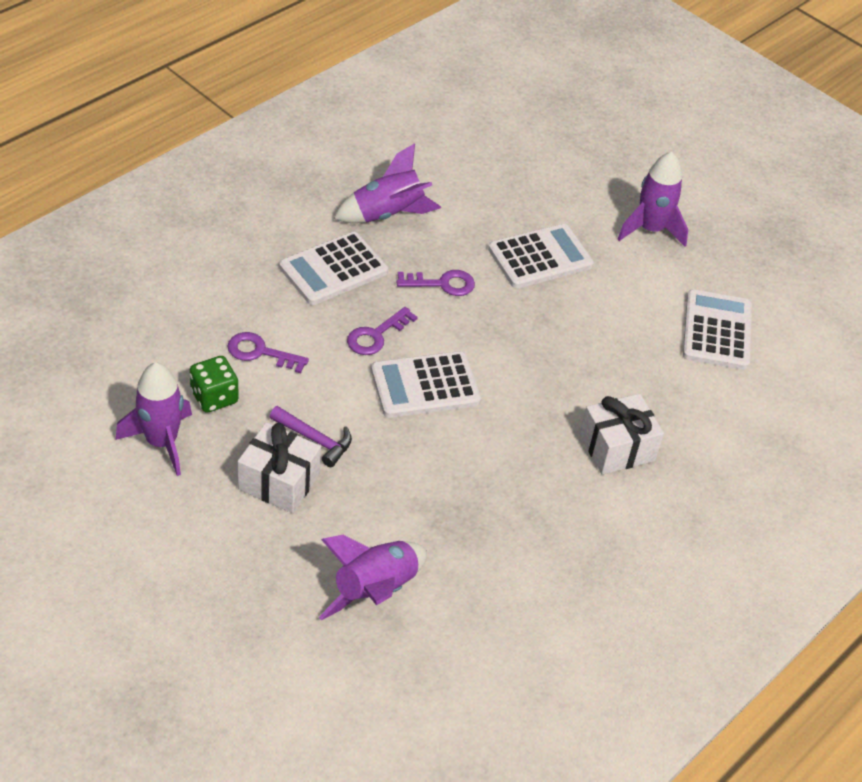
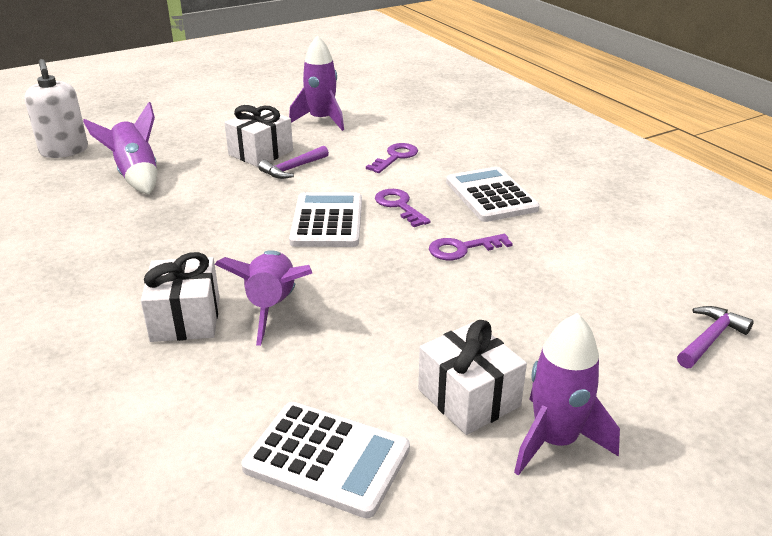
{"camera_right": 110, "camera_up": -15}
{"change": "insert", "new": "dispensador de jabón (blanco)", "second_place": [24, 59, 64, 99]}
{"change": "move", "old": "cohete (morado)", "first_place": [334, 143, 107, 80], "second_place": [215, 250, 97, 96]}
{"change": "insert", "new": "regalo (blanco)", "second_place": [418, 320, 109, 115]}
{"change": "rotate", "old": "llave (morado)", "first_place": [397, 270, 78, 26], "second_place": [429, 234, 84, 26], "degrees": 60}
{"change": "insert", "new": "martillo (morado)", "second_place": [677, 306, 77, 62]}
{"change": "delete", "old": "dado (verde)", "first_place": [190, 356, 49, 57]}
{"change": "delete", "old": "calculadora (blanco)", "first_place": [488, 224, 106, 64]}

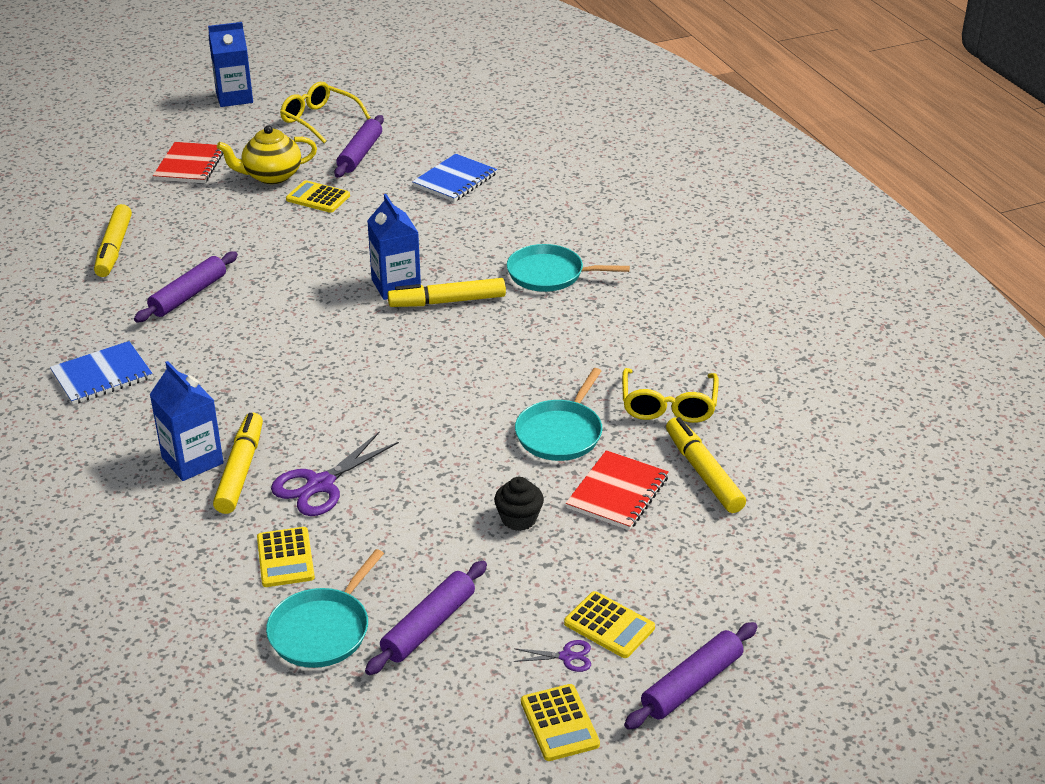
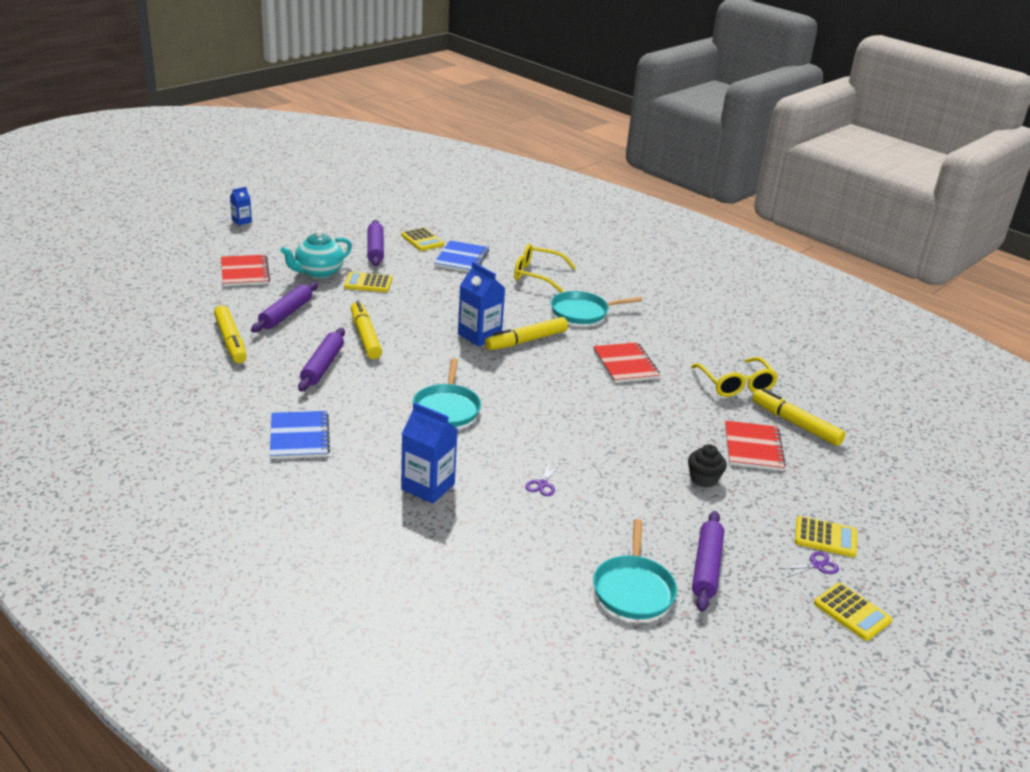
{"camera_right": -25, "camera_up": -5}
{"change": "resize", "old": "cartón de leche (azul)", "first_place": [208, 22, 45, 85], "second_place": [230, 187, 22, 38], "factor": 0.55}
{"change": "move", "old": "rodillo (morado)", "first_place": [624, 622, 134, 108], "second_place": [251, 282, 67, 50]}
{"change": "rotate", "old": "cuaderno (azul)", "first_place": [50, 341, 103, 64], "second_place": [270, 411, 60, 48], "degrees": -45}
{"change": "recolor", "old": "tetera (amarillo)", "new": "tetera (turquesa)", "first_place": [217, 125, 100, 59], "second_place": [280, 230, 72, 48]}
{"change": "move", "old": "rotulador (amarillo)", "first_place": [213, 413, 50, 101], "second_place": [351, 301, 31, 58]}
{"change": "move", "old": "calculadora (amarillo)", "first_place": [257, 527, 58, 60], "second_place": [401, 227, 43, 24]}
{"change": "move", "old": "sartén (turquesa)", "first_place": [515, 368, 87, 93], "second_place": [413, 358, 68, 69]}
{"change": "move", "old": "gafas (amarillo)", "first_place": [280, 82, 91, 61], "second_place": [514, 244, 62, 49]}
{"change": "resize", "old": "tijeras (morado)", "first_place": [271, 432, 128, 84], "second_place": [525, 463, 34, 33], "factor": 0.5}
{"change": "insert", "new": "cuaderno (rojo)", "second_place": [593, 342, 67, 41]}

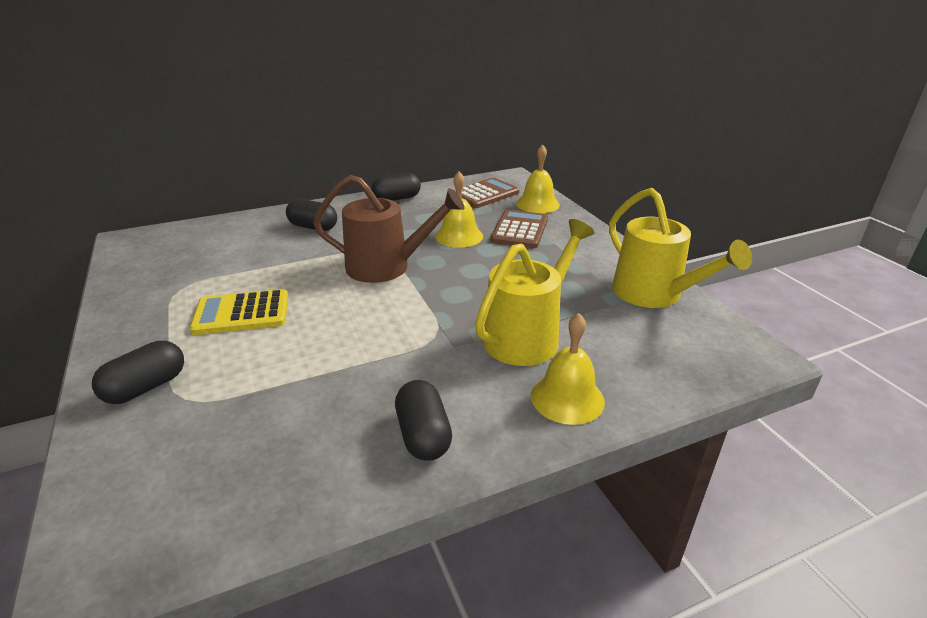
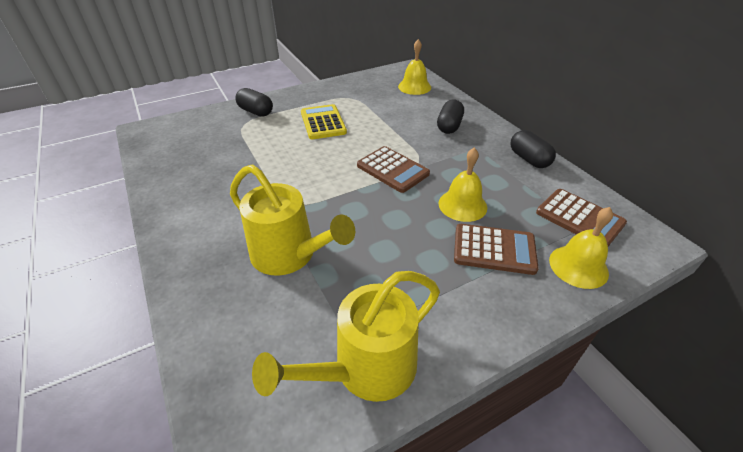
{"camera_right": 85, "camera_up": 10}
{"change": "replace", "old": "regadera (marrón)", "new": "calculadora (marrón)", "first_place": [313, 175, 152, 108], "second_place": [357, 146, 73, 47]}
{"change": "move", "old": "campana (amarillo)", "first_place": [531, 313, 74, 112], "second_place": [398, 39, 33, 56]}
{"change": "delete", "old": "cápsula (negro)", "first_place": [395, 380, 57, 81]}

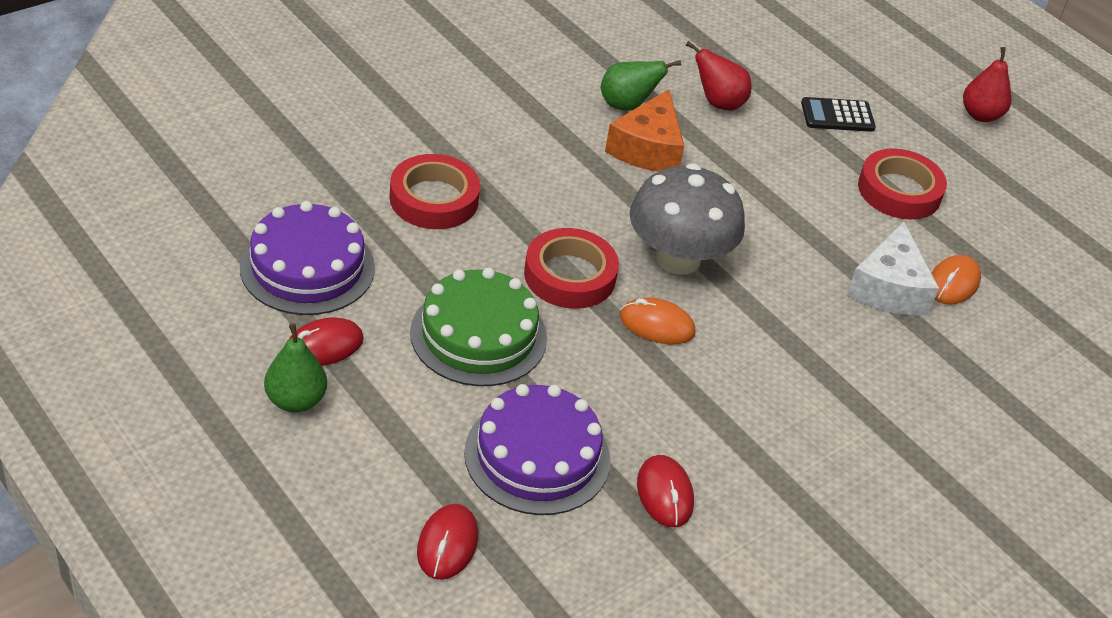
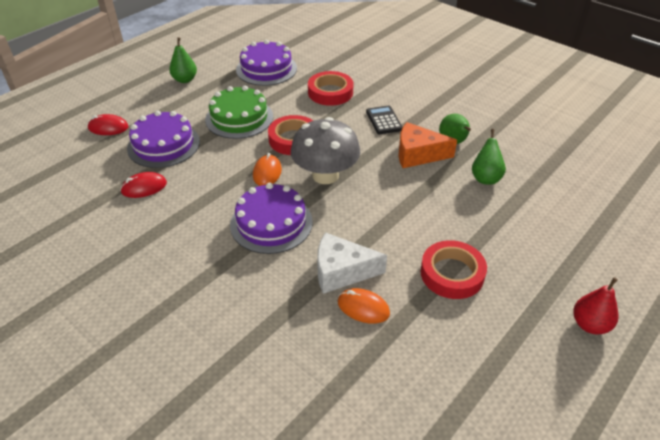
{"camera_right": 85, "camera_up": 0}
{"change": "insert", "new": "tarta (morado)", "second_place": [230, 183, 83, 71]}
{"change": "move", "old": "calculadora (negro)", "first_place": [801, 97, 75, 35], "second_place": [366, 105, 37, 29]}
{"change": "recolor", "old": "pera (rojo)", "new": "pera (verde)", "first_place": [686, 41, 66, 70], "second_place": [472, 129, 34, 56]}
{"change": "delete", "old": "ratón (rojo)", "first_place": [288, 317, 76, 49]}

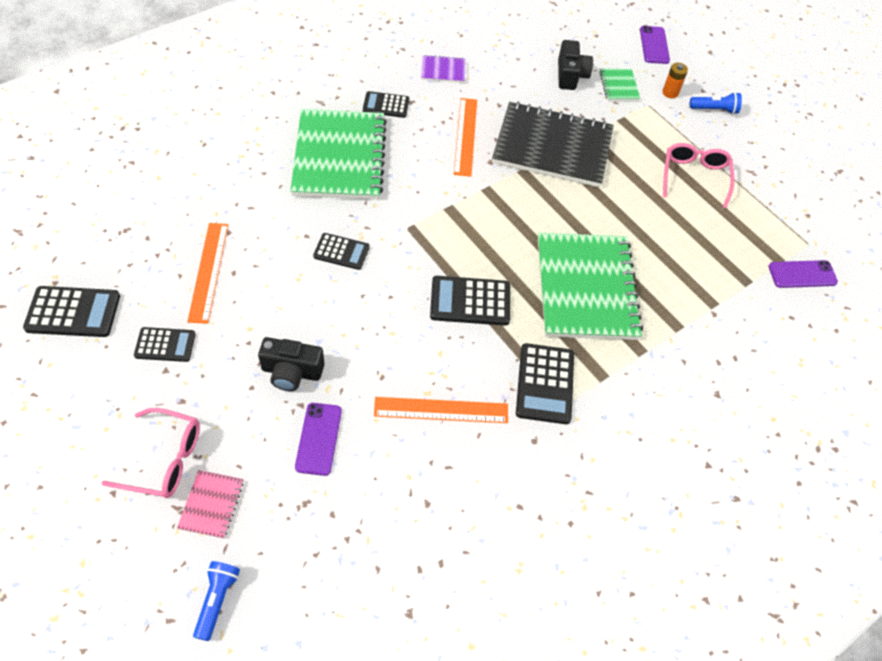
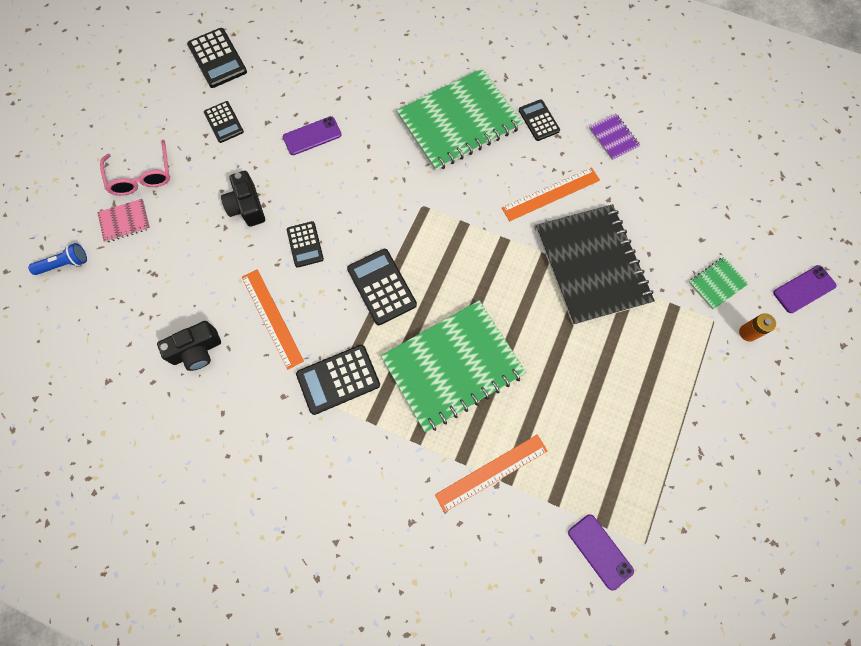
{"camera_right": 65, "camera_up": 15}
{"change": "move", "old": "cámara (negro)", "first_place": [558, 40, 35, 50], "second_place": [157, 321, 64, 50]}
{"change": "move", "old": "móvil (morado)", "first_place": [295, 403, 47, 73], "second_place": [283, 116, 59, 39]}
{"change": "move", "old": "calculadora (negro)", "first_place": [313, 233, 57, 37], "second_place": [287, 221, 37, 47]}
{"change": "move", "old": "regla (naranja)", "first_place": [187, 223, 41, 101], "second_place": [435, 434, 113, 79]}
{"change": "delete", "old": "gafas (rosa)", "first_place": [663, 143, 71, 65]}
{"change": "delete", "old": "lámpara de mano (azul)", "first_place": [690, 92, 52, 22]}

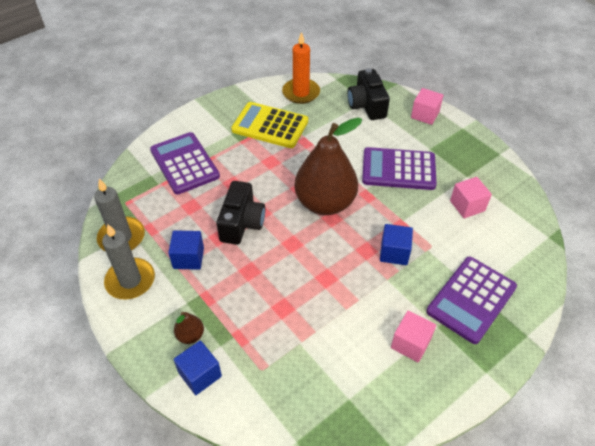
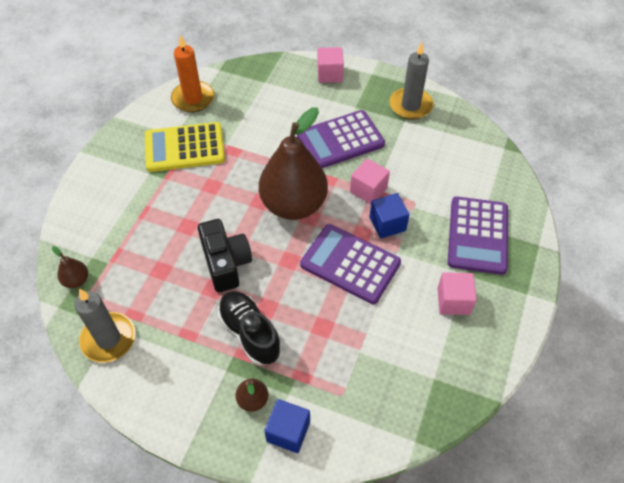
{"camera_right": -30, "camera_up": 5}
{"change": "insert", "new": "pera (marrón)", "second_place": [52, 246, 36, 42]}
{"change": "insert", "new": "zapato (negro)", "second_place": [218, 291, 63, 74]}
{"change": "move", "old": "calculadora (morado)", "first_place": [150, 132, 70, 62], "second_place": [300, 224, 101, 80]}
{"change": "move", "old": "cubo (rosa)", "first_place": [450, 177, 42, 41], "second_place": [350, 158, 40, 46]}
{"change": "move", "old": "vela (gris)", "first_place": [102, 224, 53, 75], "second_place": [390, 42, 44, 78]}
{"change": "delete", "old": "cubo (azul)", "first_place": [168, 230, 36, 40]}
{"change": "delete", "old": "cámara (negro)", "first_place": [347, 68, 43, 52]}

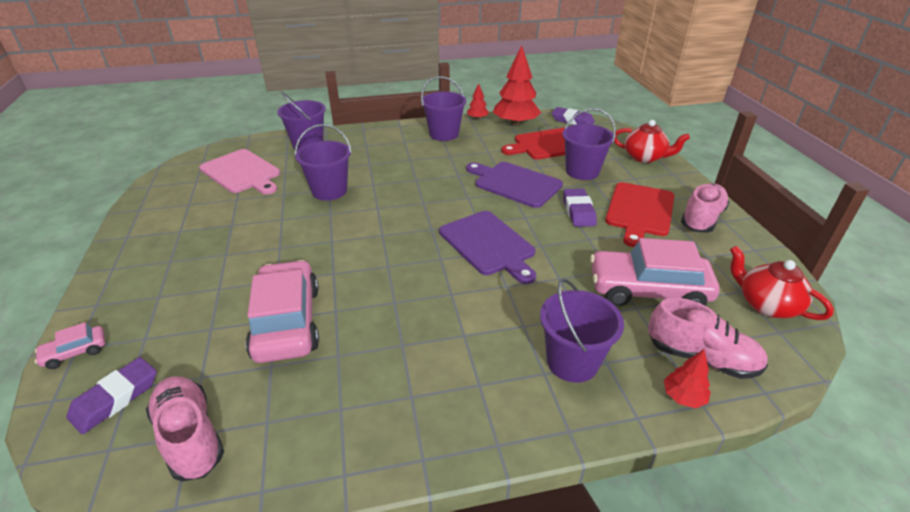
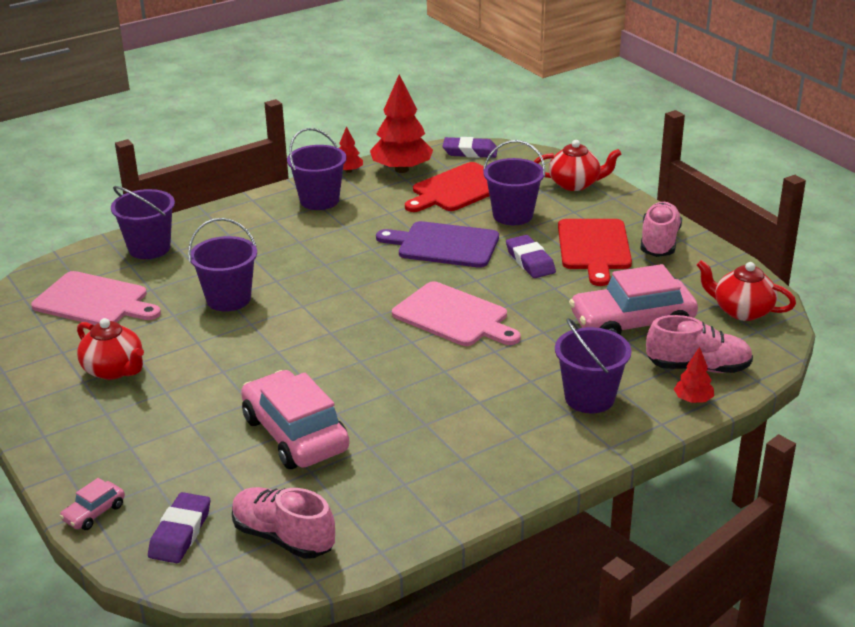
{"camera_right": -20, "camera_up": -5}
{"change": "insert", "new": "tetera (rojo)", "second_place": [77, 318, 67, 62]}
{"change": "recolor", "old": "tabla de cortar (morado)", "new": "tabla de cortar (rosa)", "first_place": [439, 211, 97, 73], "second_place": [392, 281, 129, 65]}

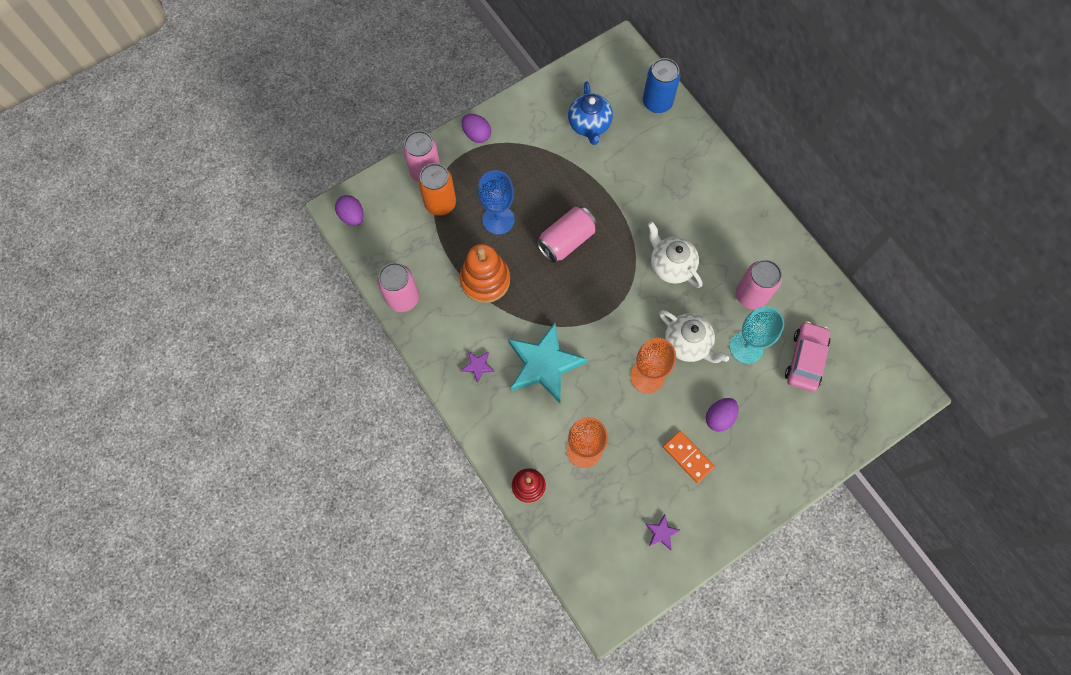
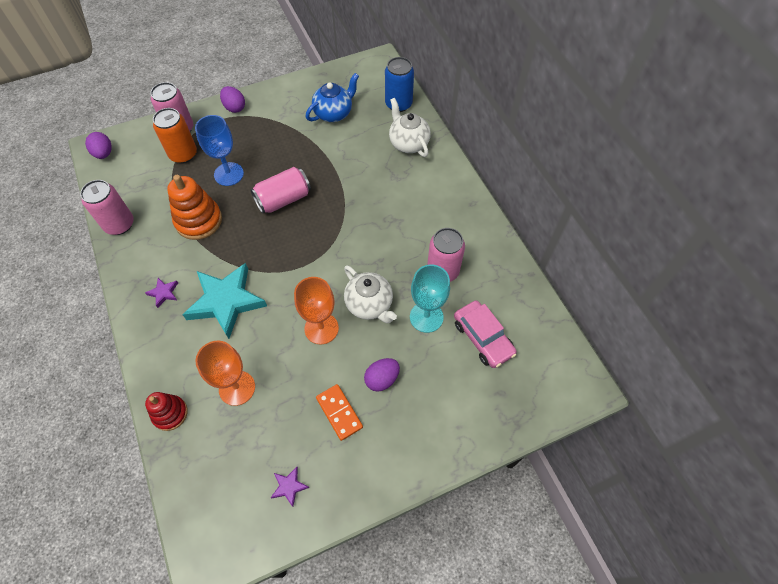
{"camera_right": 10, "camera_up": -10}
{"change": "rotate", "old": "tetera (azul)", "first_place": [568, 81, 45, 64], "second_place": [306, 73, 53, 49], "degrees": -135}
{"change": "move", "old": "tetera (blanco)", "first_place": [648, 222, 54, 66], "second_place": [389, 98, 42, 59]}
{"change": "rotate", "old": "coche (rosa)", "first_place": [785, 321, 45, 71], "second_place": [454, 300, 63, 68], "degrees": 120}

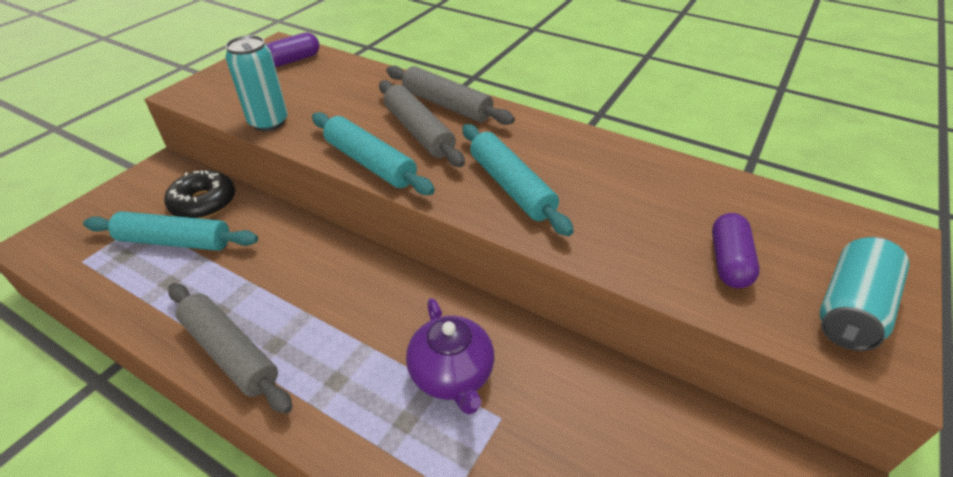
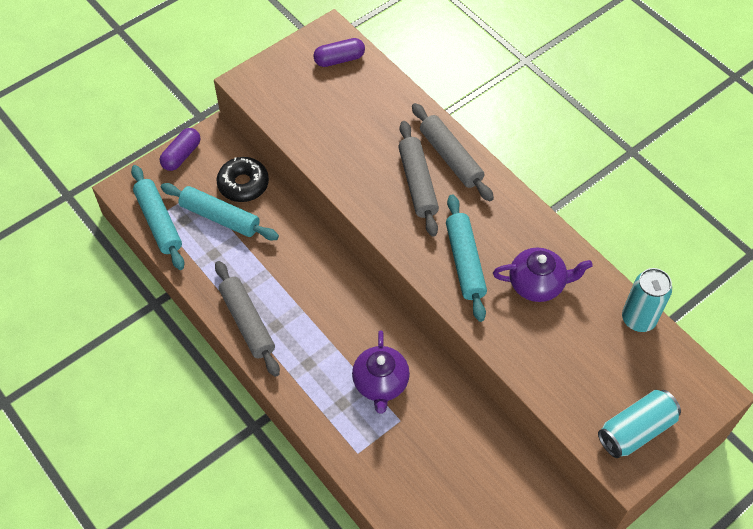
{"camera_right": 20, "camera_up": 15}
{"change": "move", "old": "rodillo (turquesa)", "first_place": [312, 112, 123, 83], "second_place": [131, 165, 54, 105]}
{"change": "move", "old": "cápsula (morado)", "first_place": [712, 213, 48, 75], "second_place": [160, 128, 40, 43]}
{"change": "insert", "new": "tetera (morado)", "second_place": [493, 248, 100, 54]}
{"change": "move", "old": "lata (turquesa)", "first_place": [225, 35, 62, 96], "second_place": [622, 268, 50, 64]}

